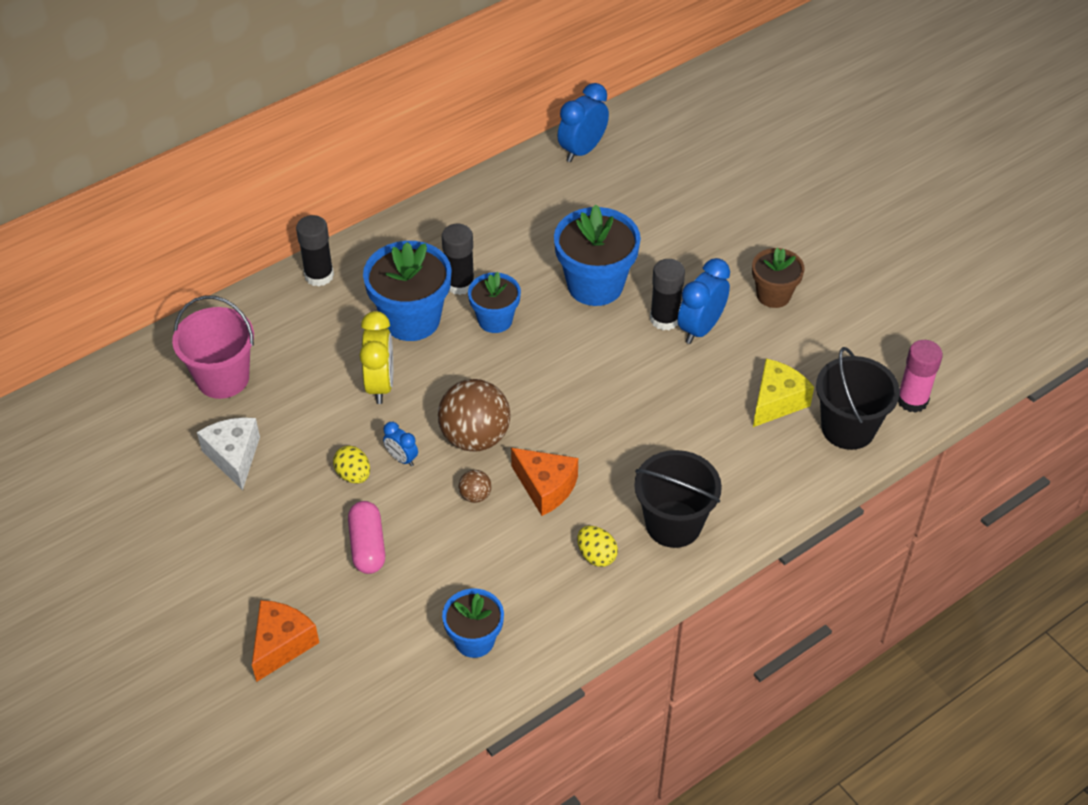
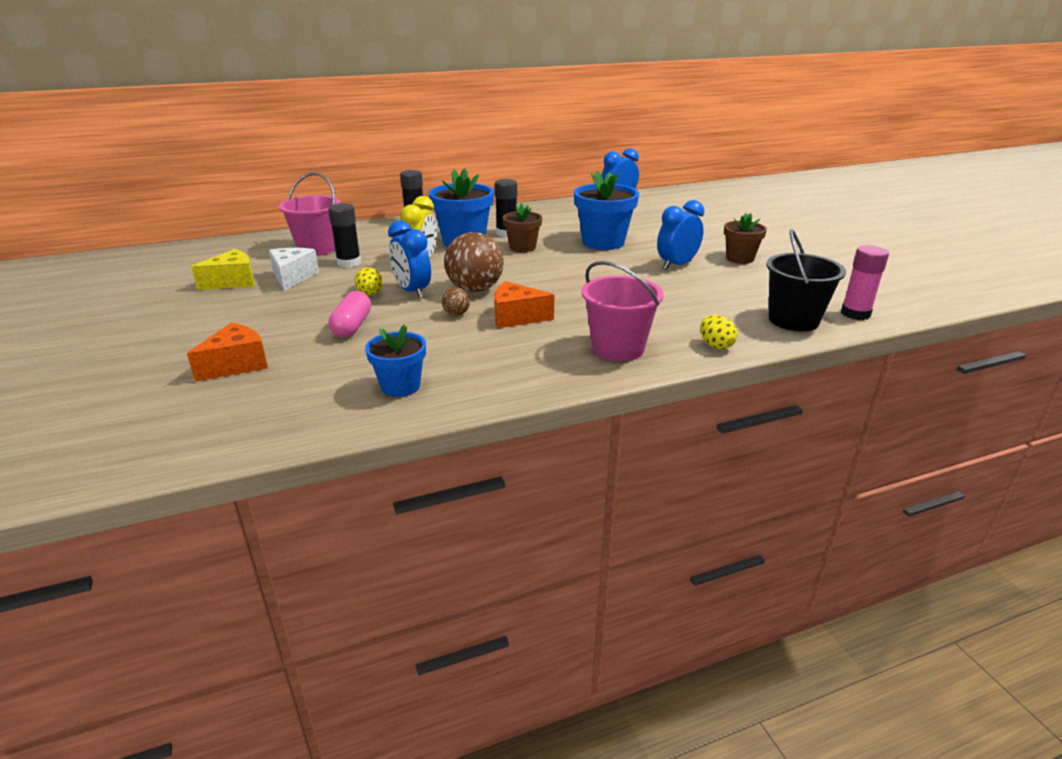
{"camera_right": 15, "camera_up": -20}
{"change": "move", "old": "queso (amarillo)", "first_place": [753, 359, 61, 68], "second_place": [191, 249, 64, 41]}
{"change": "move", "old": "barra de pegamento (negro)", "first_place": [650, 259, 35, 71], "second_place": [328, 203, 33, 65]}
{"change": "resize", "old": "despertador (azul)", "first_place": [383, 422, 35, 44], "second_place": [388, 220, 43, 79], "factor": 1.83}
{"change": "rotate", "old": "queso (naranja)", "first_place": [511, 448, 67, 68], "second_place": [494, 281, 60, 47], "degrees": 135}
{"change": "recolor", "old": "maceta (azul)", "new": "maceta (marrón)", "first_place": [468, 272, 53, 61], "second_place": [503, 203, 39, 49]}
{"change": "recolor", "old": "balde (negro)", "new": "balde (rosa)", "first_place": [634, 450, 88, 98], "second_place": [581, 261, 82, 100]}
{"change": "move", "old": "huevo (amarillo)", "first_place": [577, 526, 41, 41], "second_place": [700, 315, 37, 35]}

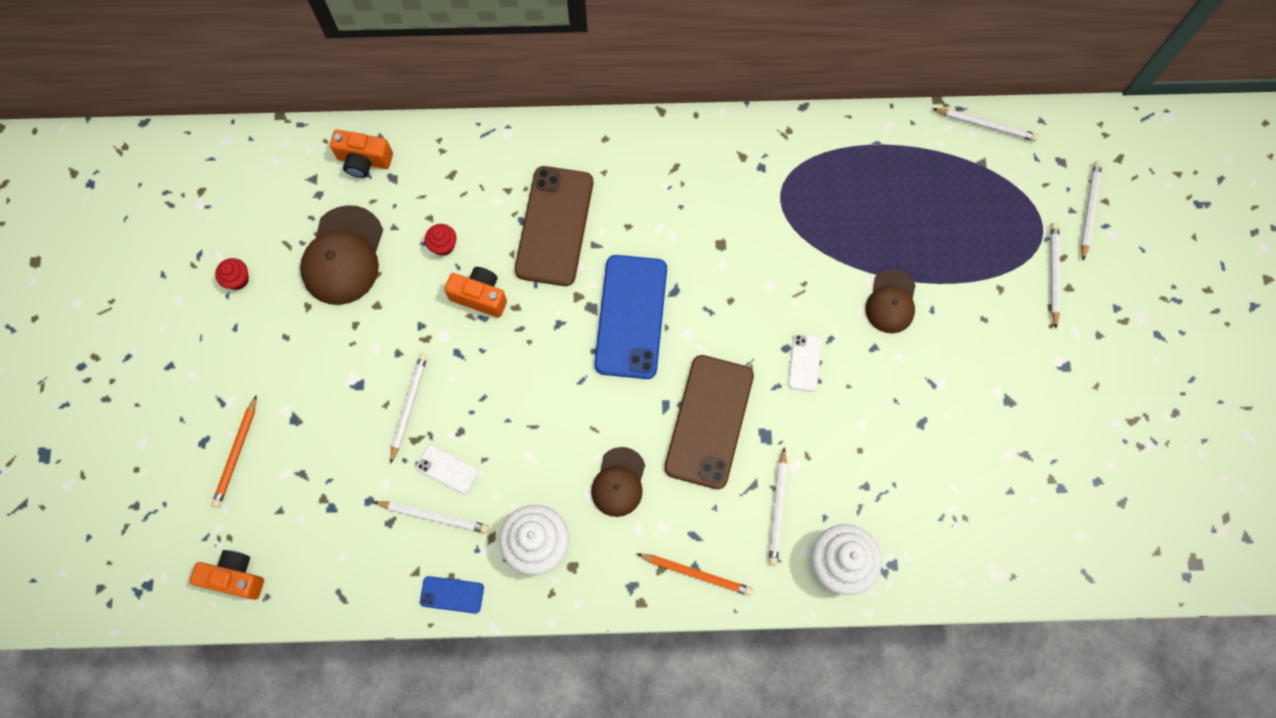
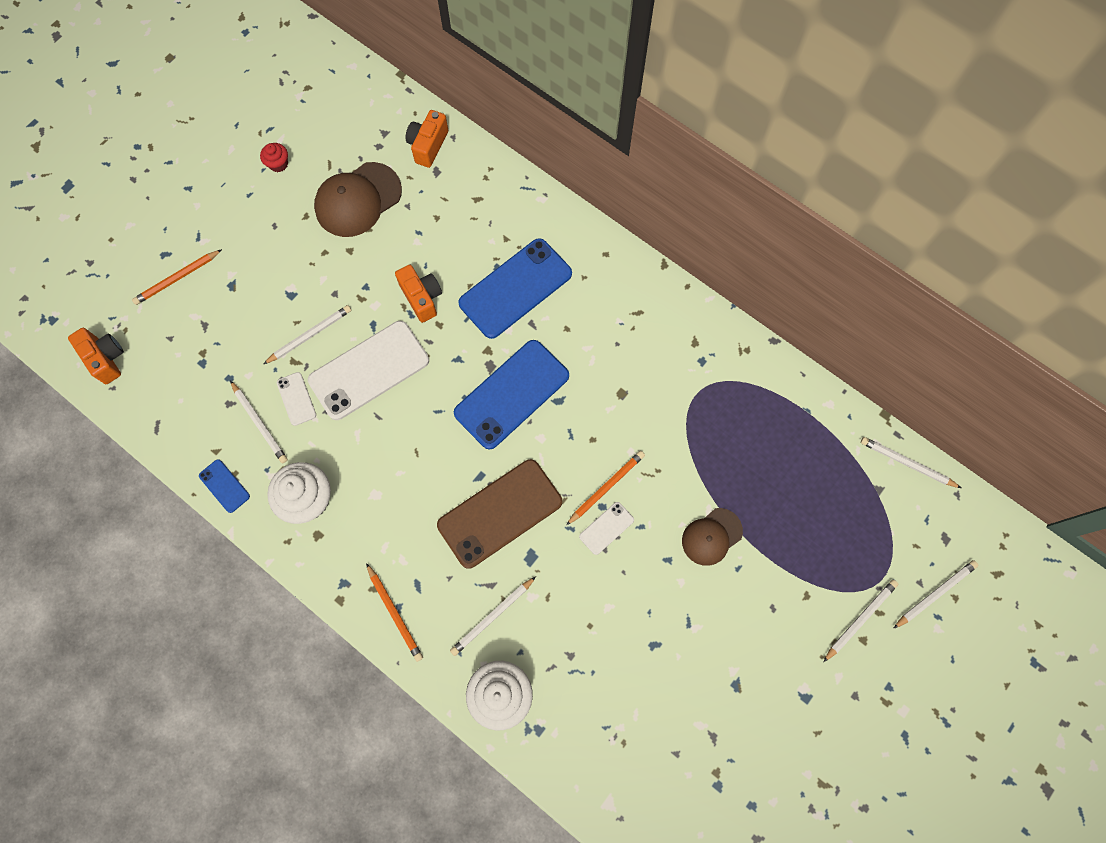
{"camera_right": 40, "camera_up": 0}
{"change": "insert", "new": "móvil (blanco)", "second_place": [308, 321, 121, 99]}
{"change": "rotate", "old": "cámara (naranja)", "first_place": [330, 130, 63, 48], "second_place": [405, 110, 43, 58], "degrees": 60}
{"change": "recolor", "old": "móvil (marrón)", "new": "móvil (azul)", "first_place": [515, 166, 78, 120], "second_place": [458, 238, 114, 101]}
{"change": "insert", "new": "lápiz (naranja)", "second_place": [566, 451, 79, 74]}
{"change": "rotate", "old": "lápiz (blanco)", "first_place": [932, 108, 106, 34], "second_place": [861, 437, 100, 51], "degrees": 150}
{"change": "delete", "old": "magdalena (rojo)", "first_place": [425, 224, 32, 32]}
{"change": "delete", "old": "gorra (marrón)", "first_place": [591, 447, 54, 70]}

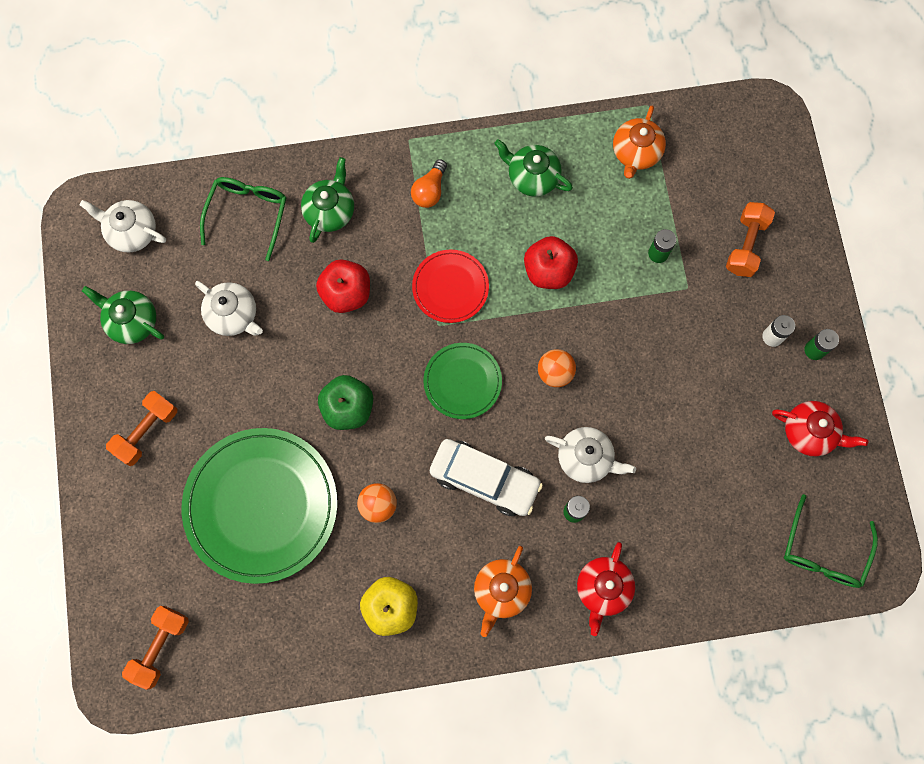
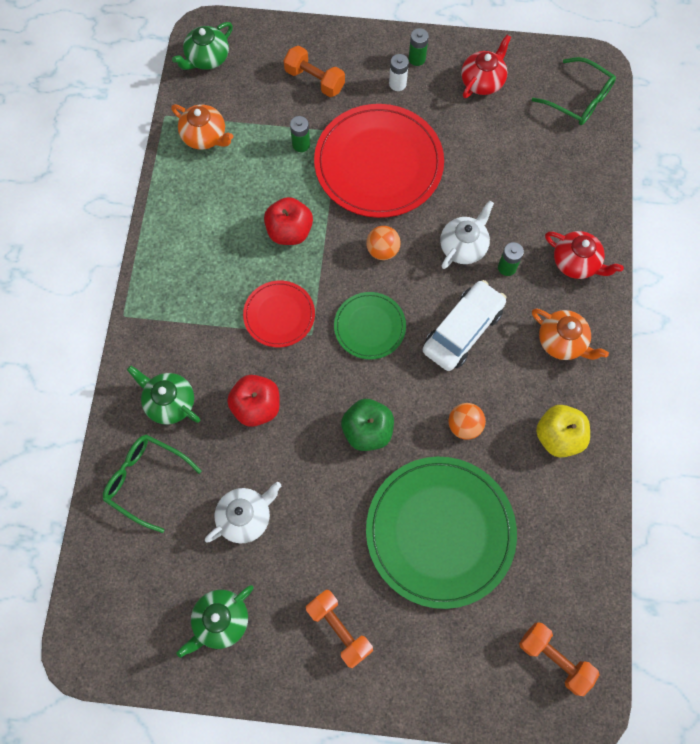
{"camera_right": -75, "camera_up": -5}
{"change": "move", "old": "tetera (verde)", "first_place": [494, 139, 79, 58], "second_place": [172, 22, 61, 48]}
{"change": "insert", "new": "plato (rojo)", "second_place": [314, 104, 130, 114]}
{"change": "delete", "old": "tetera (blanco)", "first_place": [80, 200, 86, 52]}
{"change": "delete", "old": "bombilla (naranja)", "first_place": [411, 159, 36, 49]}

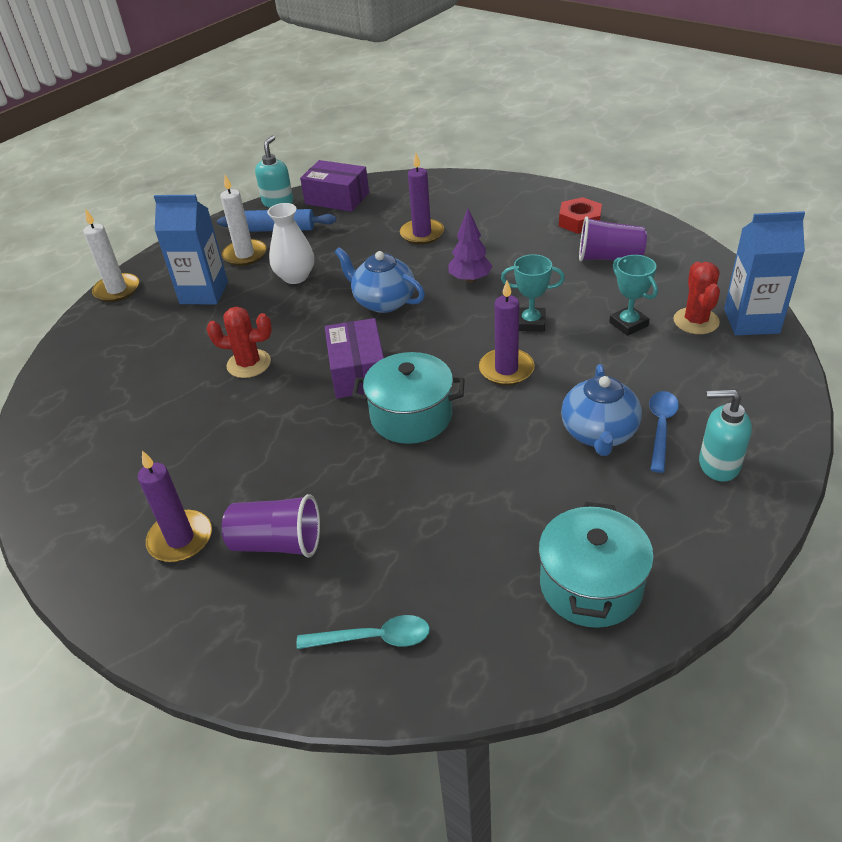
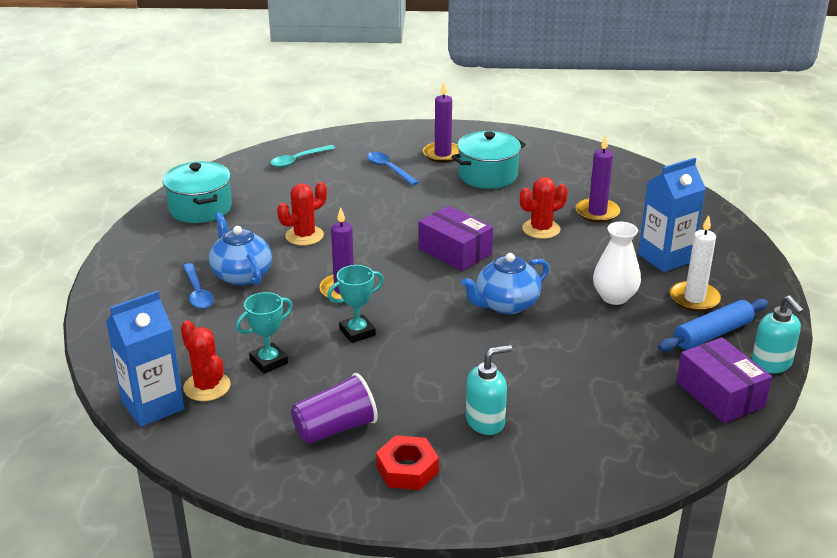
{"camera_right": 140, "camera_up": -10}
{"change": "rotate", "old": "trofeo (turquesa)", "first_place": [609, 255, 49, 81], "second_place": [236, 292, 57, 82], "degrees": -60}
{"change": "insert", "new": "cactus (rojo)", "second_place": [277, 182, 50, 64]}
{"change": "replace", "old": "vaso (morado)", "new": "cuchara (azul)", "first_place": [222, 494, 98, 64], "second_place": [367, 152, 52, 33]}
{"change": "move", "old": "olla (turquesa)", "first_place": [352, 352, 113, 92], "second_place": [451, 131, 75, 58]}
{"change": "rotate", "old": "tetera (azul)", "first_place": [335, 247, 90, 66], "second_place": [461, 253, 88, 61], "degrees": 150}
{"change": "move", "old": "dispensador de jabón (turquesa)", "first_place": [699, 389, 53, 93], "second_place": [466, 345, 46, 90]}
{"change": "move", "old": "vela (morado)", "first_place": [400, 153, 44, 92], "second_place": [576, 135, 44, 88]}
{"change": "rotate", "old": "caja (morado)", "first_place": [300, 160, 69, 52], "second_place": [676, 337, 96, 86], "degrees": 75}
{"change": "delete", "old": "vela (blanco)", "first_place": [83, 210, 56, 92]}
{"change": "delete", "old": "árbol (morado)", "first_place": [449, 209, 43, 74]}

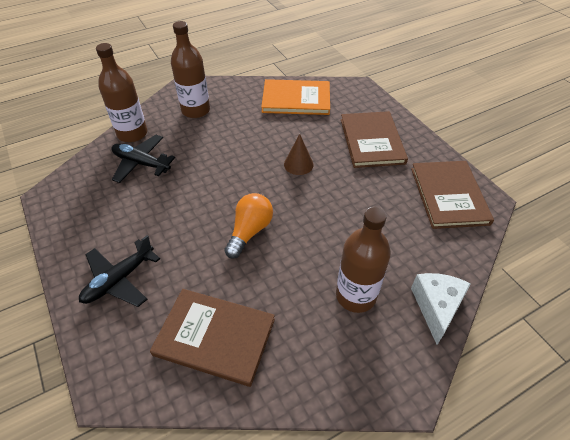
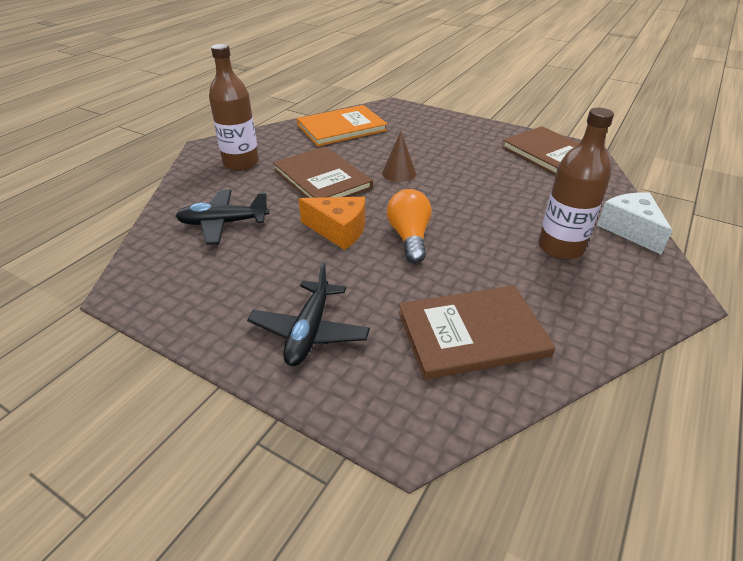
{"camera_right": -30, "camera_up": -10}
{"change": "move", "old": "libro (marrón)", "first_place": [341, 111, 67, 57], "second_place": [273, 147, 100, 51]}
{"change": "insert", "new": "queso (naranja)", "second_place": [299, 197, 66, 53]}
{"change": "delete", "old": "botella (marrón)", "first_place": [96, 43, 51, 99]}

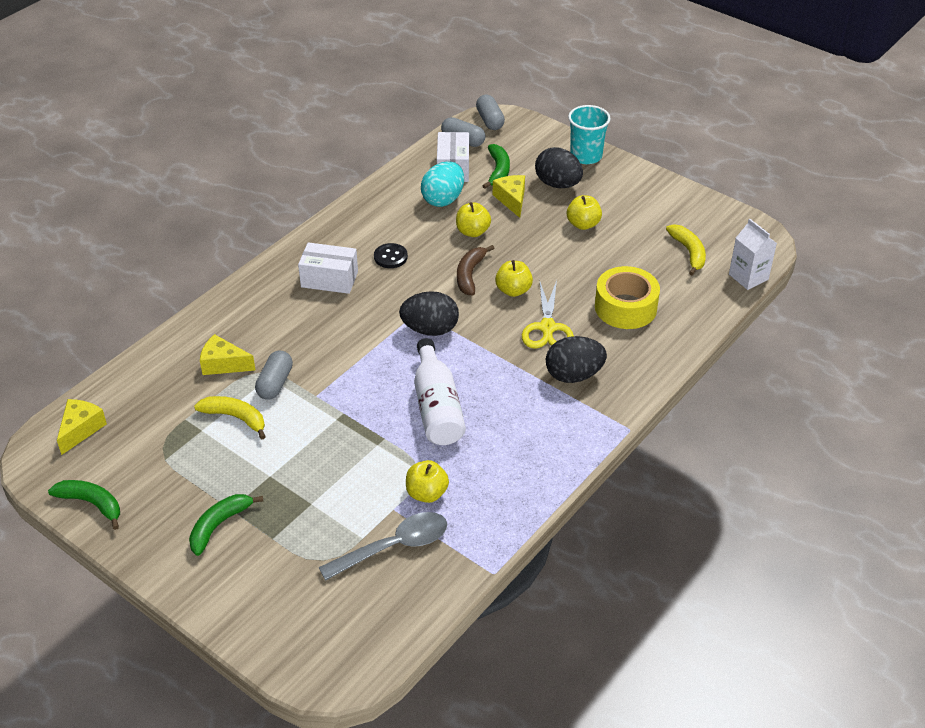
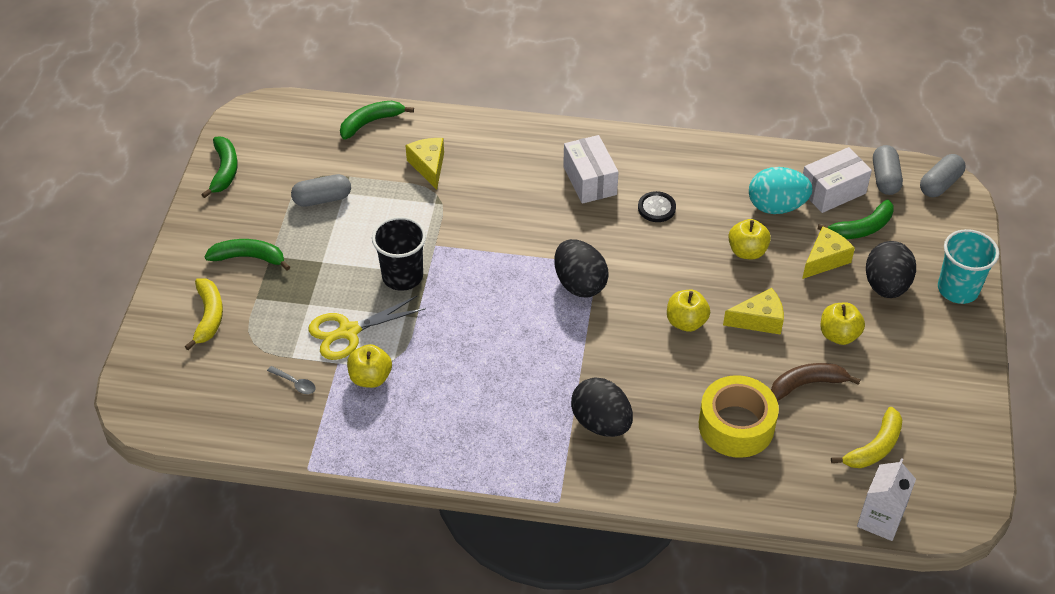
{"camera_right": 60, "camera_up": 5}
{"change": "move", "old": "plátano (amarillo)", "first_place": [194, 396, 72, 43], "second_place": [185, 278, 38, 72]}
{"change": "resize", "old": "cuchara (gris)", "first_place": [319, 512, 128, 69], "second_place": [267, 366, 49, 28], "factor": 0.43}
{"change": "move", "old": "cápsula (gris)", "first_place": [255, 350, 38, 50], "second_place": [291, 174, 60, 33]}
{"change": "move", "old": "tijeras (amarillo)", "first_place": [522, 280, 52, 68], "second_place": [308, 296, 118, 64]}
{"change": "insert", "new": "plátano (verde)", "second_place": [340, 101, 74, 39]}
{"change": "insert", "new": "vaso (negro)", "second_place": [372, 217, 54, 74]}
{"change": "move", "old": "queso (amarillo)", "first_place": [57, 399, 50, 56], "second_place": [723, 288, 61, 47]}
{"change": "move", "old": "plátano (marrón)", "first_place": [457, 245, 37, 50], "second_place": [771, 363, 90, 38]}
{"change": "delete", "old": "botella (blanco)", "first_place": [414, 338, 52, 107]}

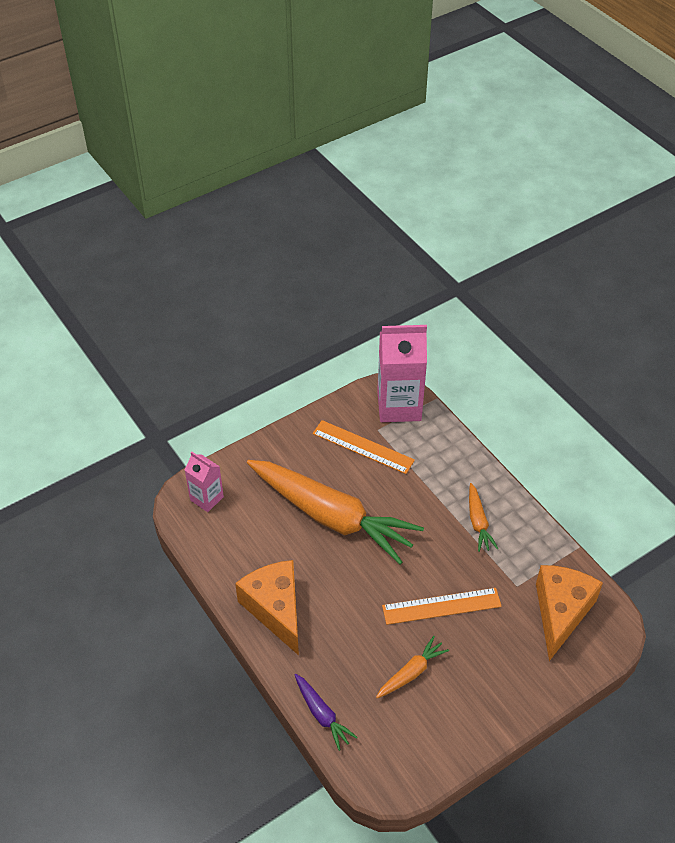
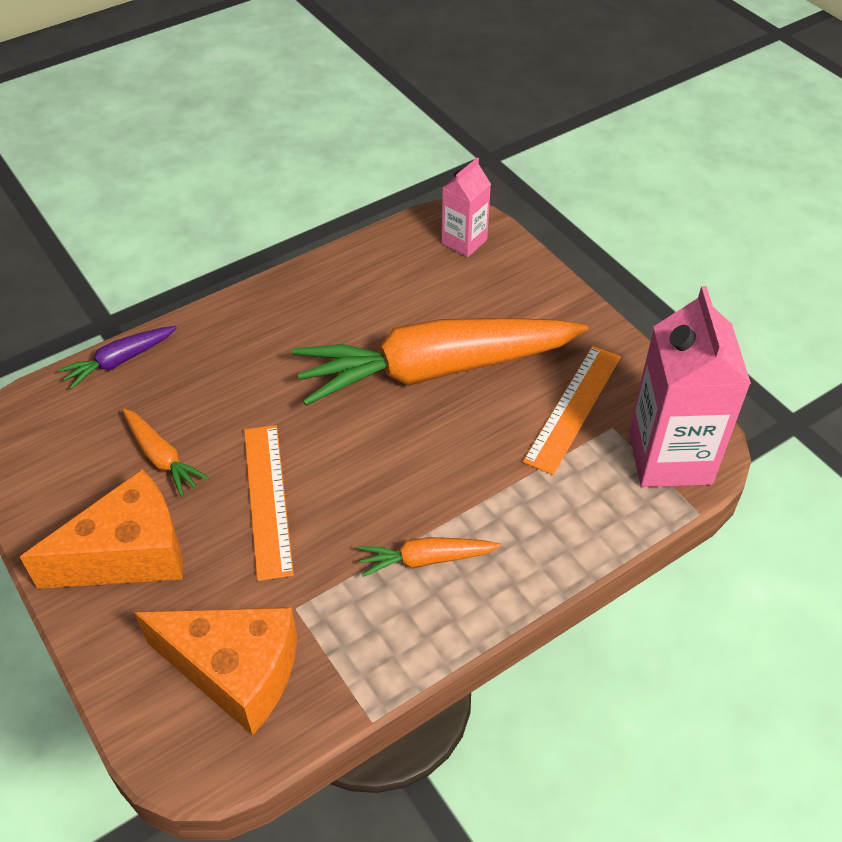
{"camera_right": 90, "camera_up": 0}
{"change": "move", "old": "queso (naranja)", "first_place": [235, 560, 64, 95], "second_place": [20, 469, 163, 120]}
{"change": "rotate", "old": "zanahoria (naranja)", "first_place": [247, 460, 177, 104], "second_place": [292, 318, 296, 88], "degrees": 45}

